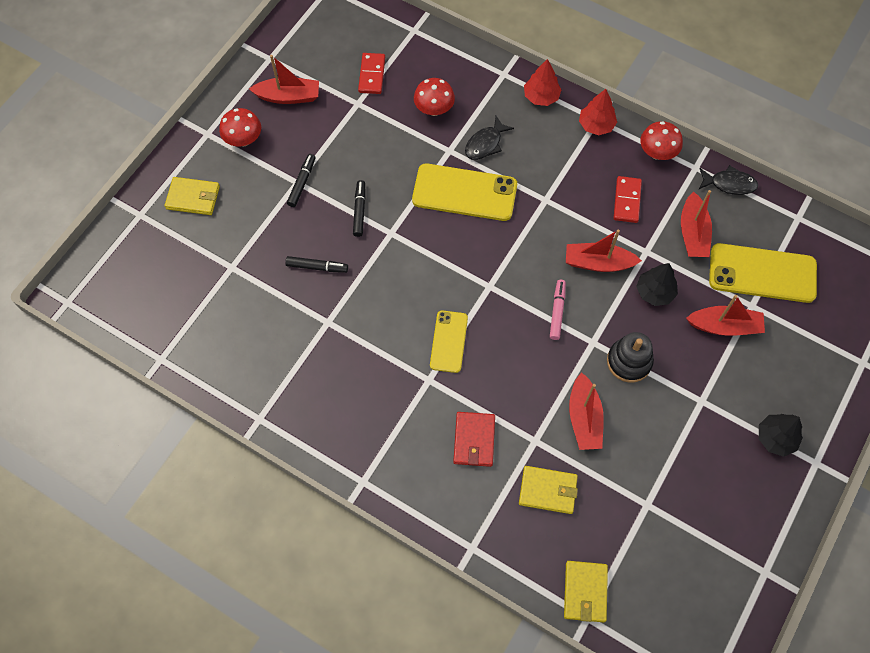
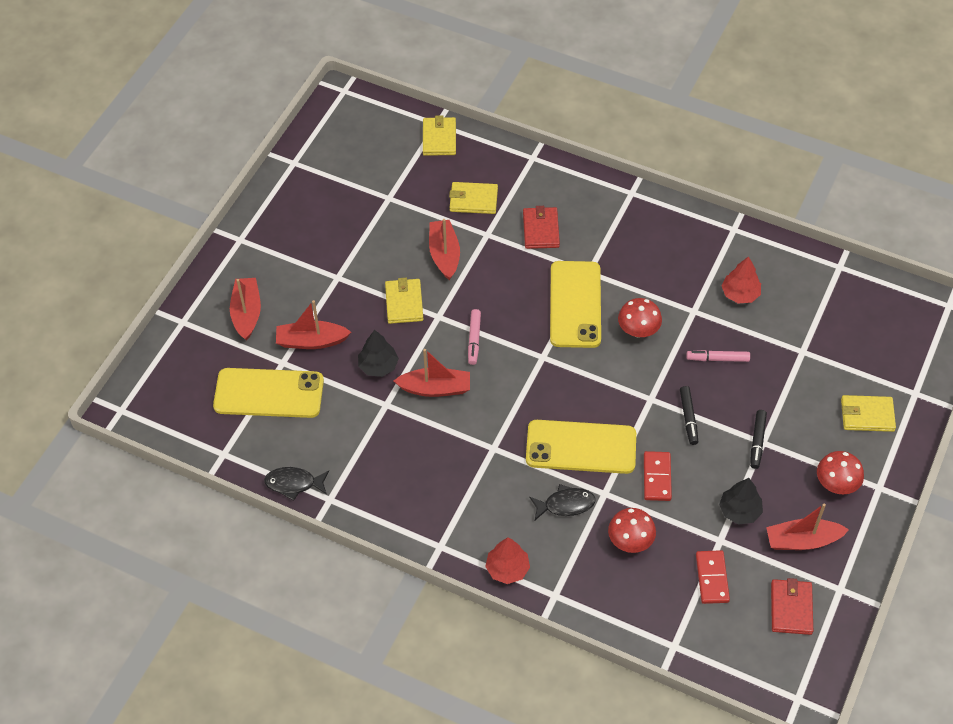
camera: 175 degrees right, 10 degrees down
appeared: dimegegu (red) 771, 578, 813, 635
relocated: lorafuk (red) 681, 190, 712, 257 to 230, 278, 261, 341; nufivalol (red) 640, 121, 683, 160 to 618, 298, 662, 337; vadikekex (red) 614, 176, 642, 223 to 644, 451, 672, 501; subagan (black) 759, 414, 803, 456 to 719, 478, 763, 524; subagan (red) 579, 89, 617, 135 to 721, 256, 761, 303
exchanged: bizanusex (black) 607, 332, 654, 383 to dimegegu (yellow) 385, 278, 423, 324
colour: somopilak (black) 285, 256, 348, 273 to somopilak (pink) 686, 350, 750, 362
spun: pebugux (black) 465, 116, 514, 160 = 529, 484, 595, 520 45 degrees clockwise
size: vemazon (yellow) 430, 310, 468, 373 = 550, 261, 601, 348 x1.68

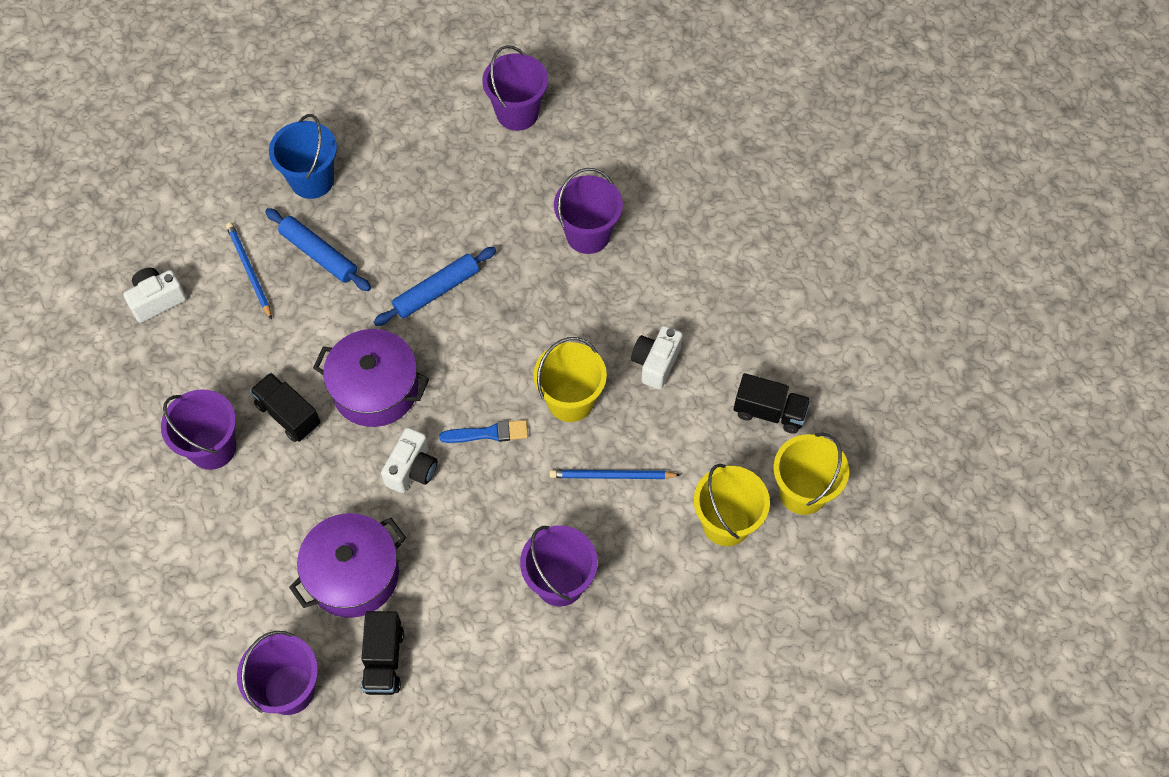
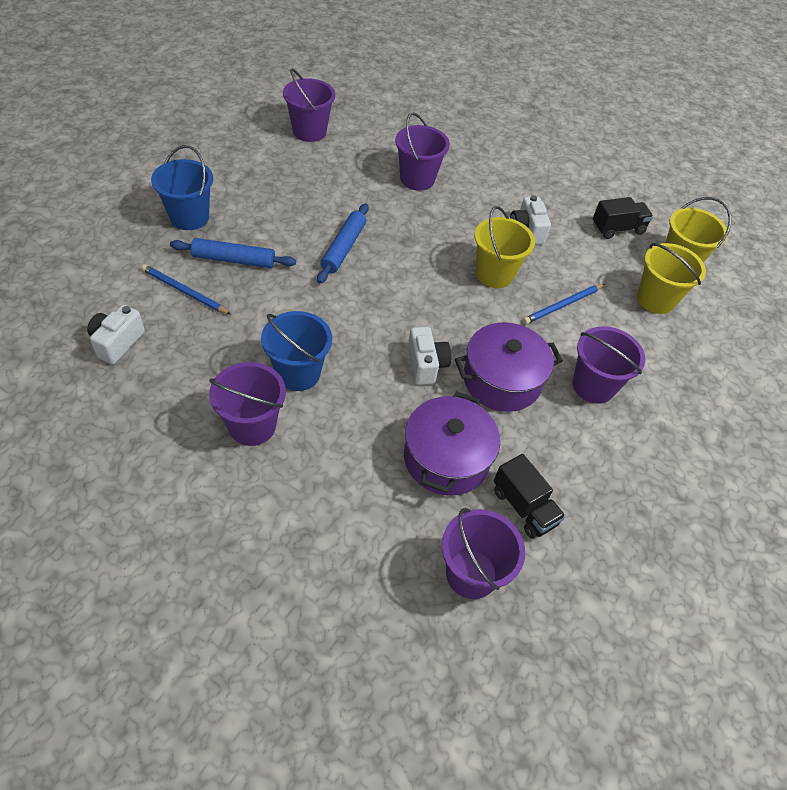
camera: 40 degrees left, 10 degrees down
missing: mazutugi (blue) 439, 420, 528, 443
relocated: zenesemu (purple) 313, 329, 429, 427 to 455, 322, 563, 412
exchanged: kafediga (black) 250, 373, 321, 442 to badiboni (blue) 261, 311, 332, 391

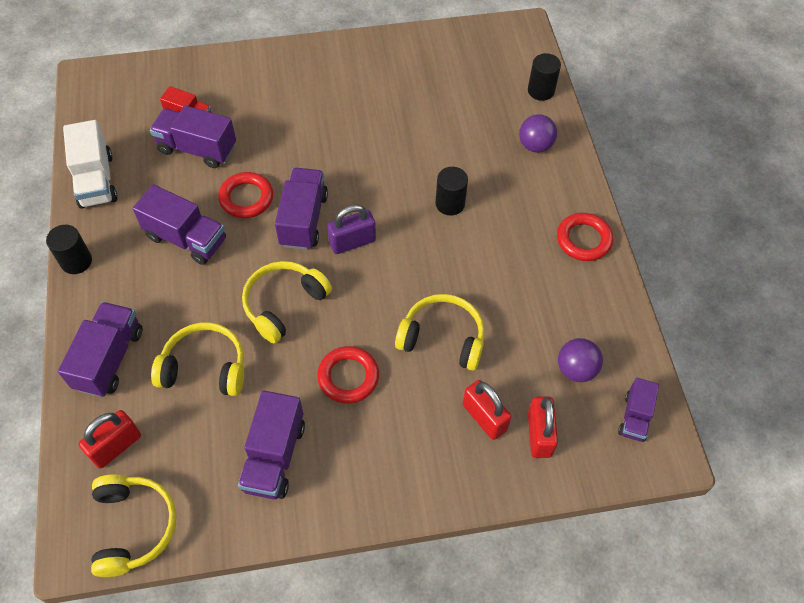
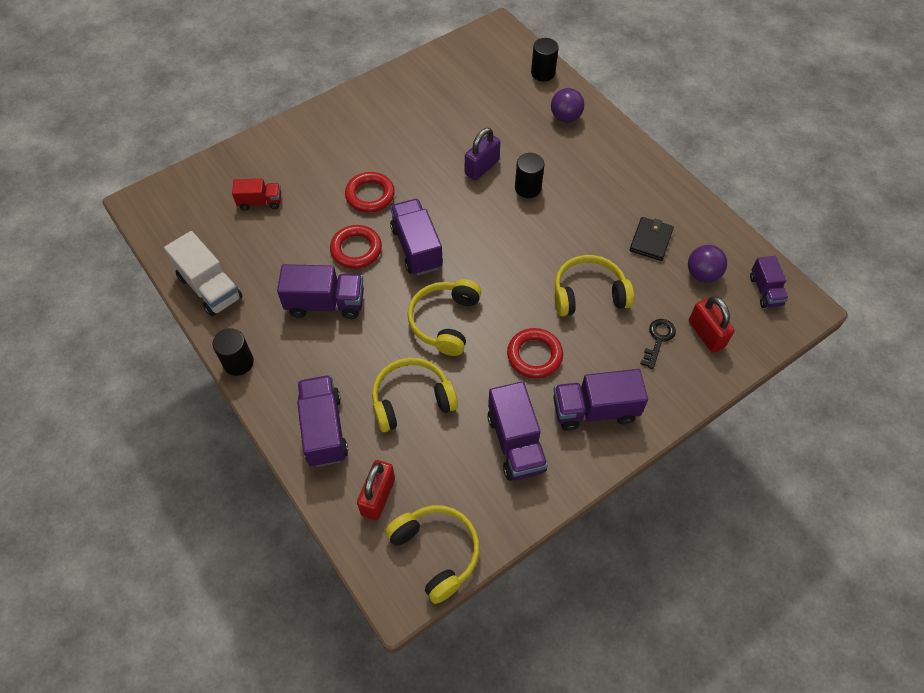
camera: 25 degrees left, 0 degrees up
appeared: dimegegu (black) 630, 217, 674, 261
relocated: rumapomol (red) 557, 213, 613, 261 to 345, 172, 395, 213; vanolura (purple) 327, 205, 376, 254 to 465, 128, 500, 180; kafediga (purple) 150, 106, 236, 168 to 553, 369, 648, 431
exchanged: vanolura (red) 463, 380, 511, 440 to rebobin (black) 640, 319, 676, 369

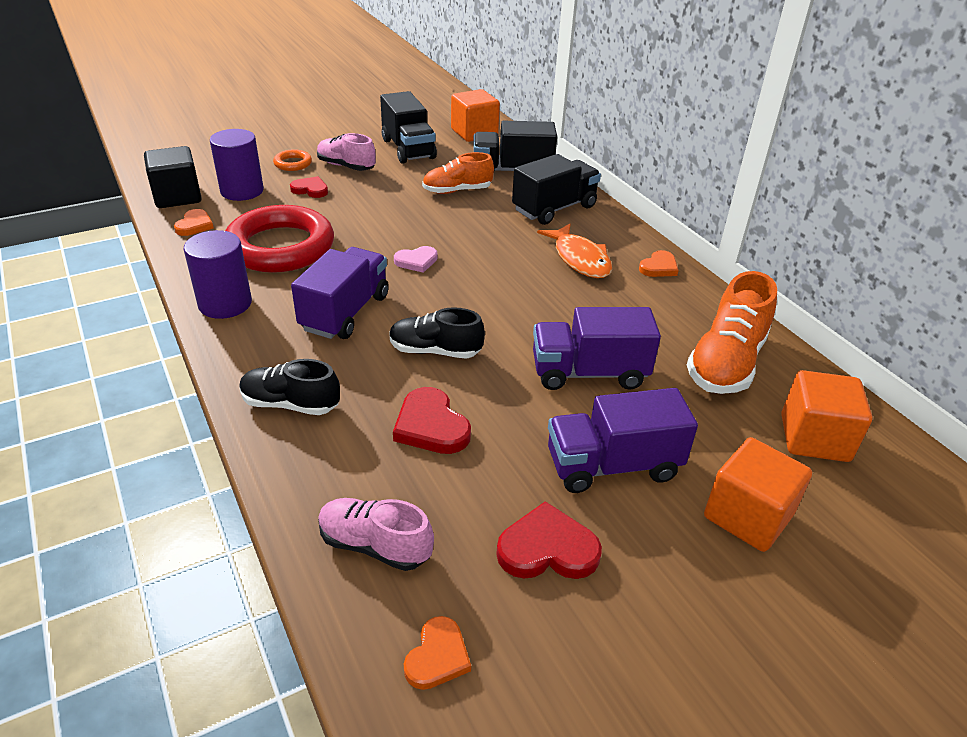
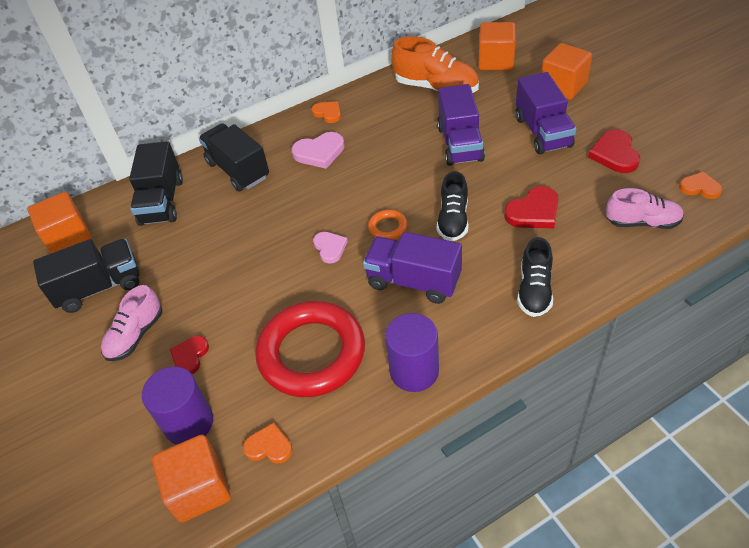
camera: 85 degrees left, 10 degrees up
missing: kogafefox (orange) 422, 152, 494, 194
relocated: rumapomol (orange) 273, 149, 312, 171 to 368, 210, 408, 240
exchanged: pebugux (orange) 537, 224, 612, 278 to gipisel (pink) 291, 132, 345, 169
colour: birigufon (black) 144, 146, 202, 208 to birigufon (orange) 152, 435, 231, 523
spun: kogafefox (pink) 318, 498, 434, 571 = 606, 188, 684, 229 105 degrees counterclockwise

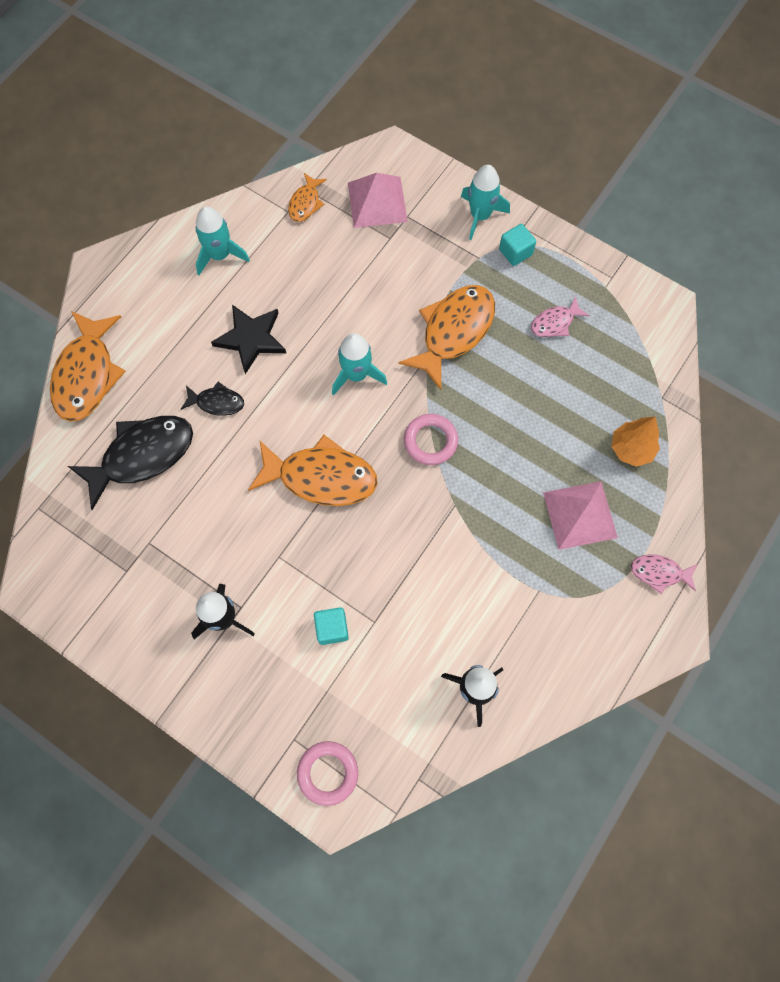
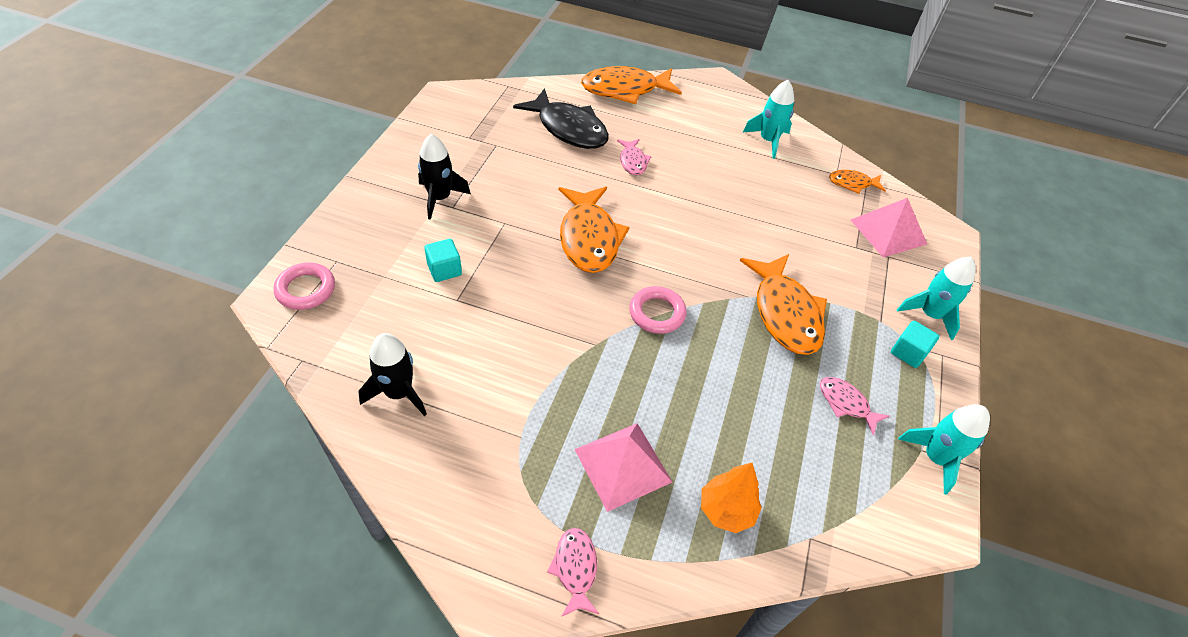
camera: 70 degrees right, 20 degrees down
missing: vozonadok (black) 211, 305, 286, 374
relocated: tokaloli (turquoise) 332, 333, 387, 395 to 898, 404, 990, 494
colour: pebugux (black) 181, 382, 244, 416 to pebugux (pink) 617, 139, 652, 175
spun: pebugux (orange) 398, 285, 495, 390 = 740, 254, 827, 355 60 degrees clockwise

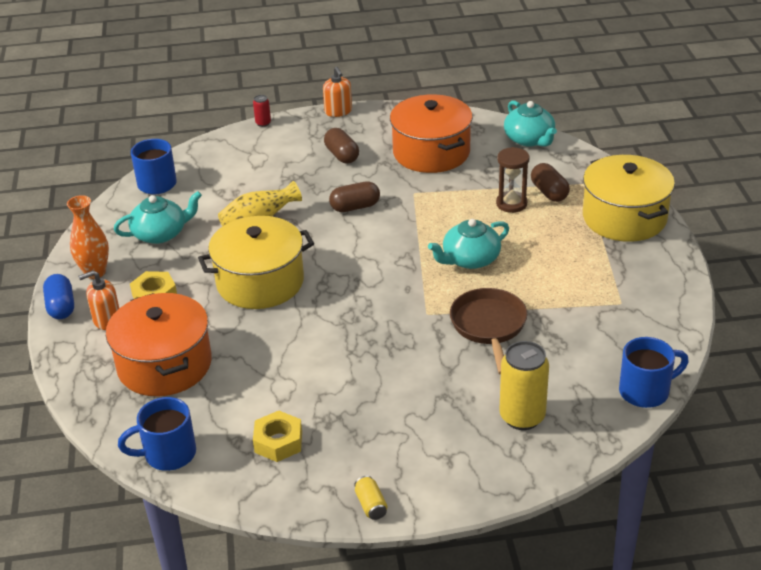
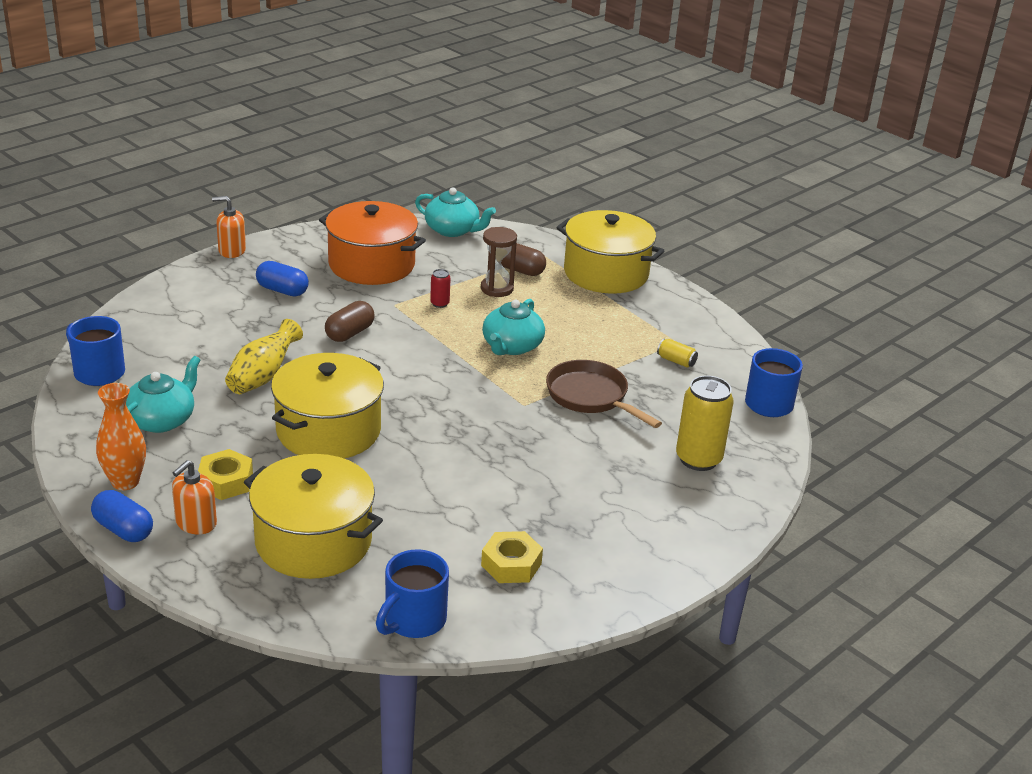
camera: 40 degrees left, 5 degrees down
relocated: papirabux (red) 253, 95, 271, 127 to 430, 269, 451, 308; papirabux (yellow) 354, 476, 388, 520 to 657, 339, 698, 368
colour: zenesemu (orange) 106, 293, 212, 396 to zenesemu (yellow) 244, 454, 383, 579; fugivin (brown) 324, 128, 359, 164 to fugivin (blue) 256, 261, 309, 296
spun: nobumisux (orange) 323, 67, 352, 117 = 212, 196, 246, 258 150 degrees clockwise

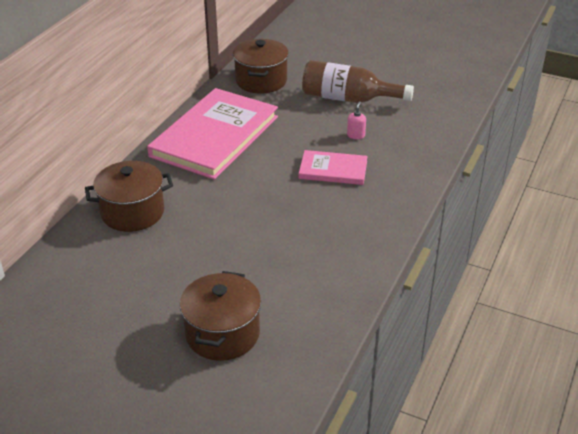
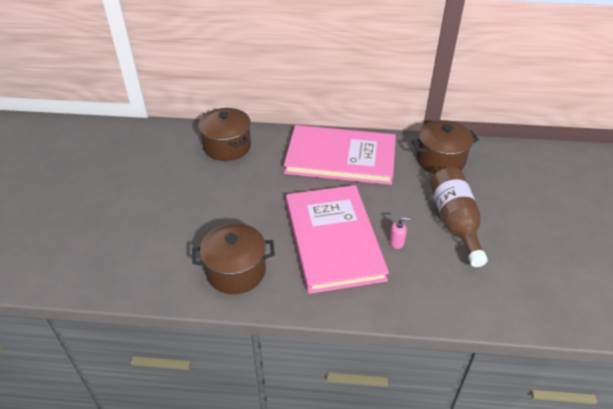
camera: 70 degrees right, 5 degrees up
relocated: zenesemu (brown) 180, 271, 261, 361 to 192, 223, 275, 294
size: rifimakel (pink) 299, 150, 368, 185 = 286, 185, 389, 294 x2.00

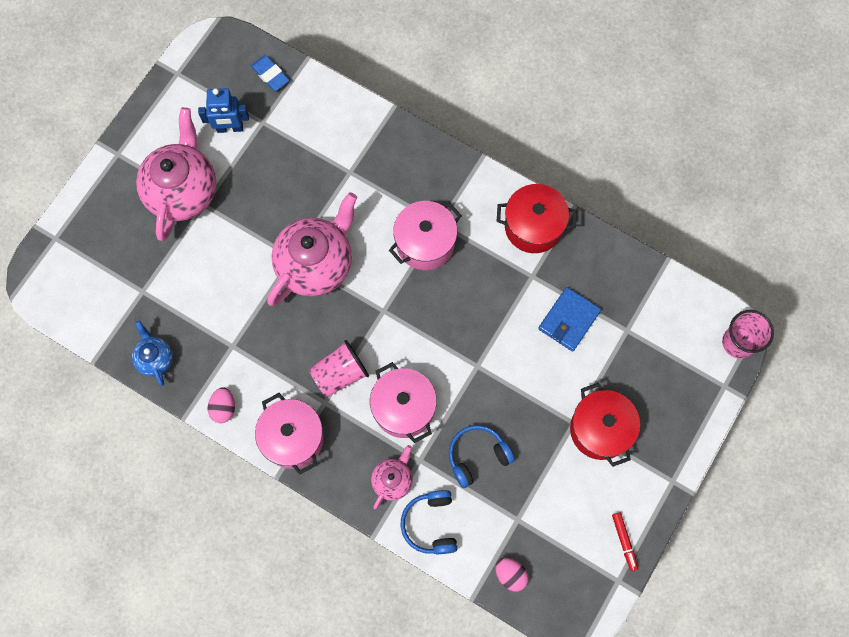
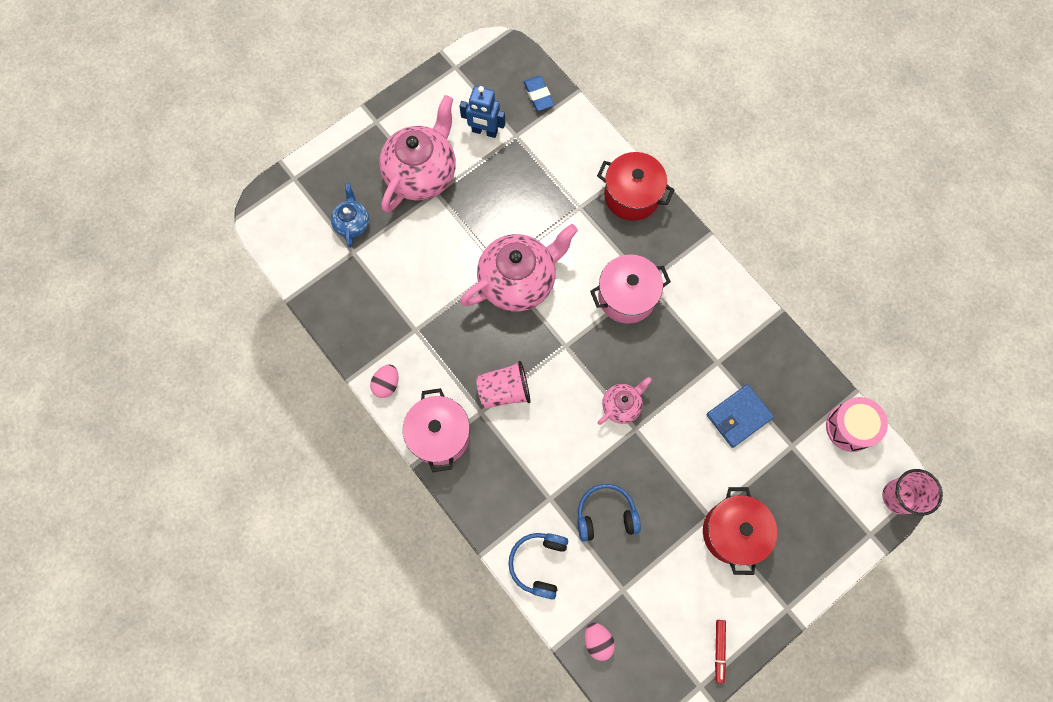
camera: 20 degrees right, 0 degrees up
missing: zenesemu (pink) 370, 362, 437, 443
appeared: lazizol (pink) 826, 397, 888, 452
relocated: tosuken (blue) 132, 321, 173, 386 to 331, 183, 369, 248; zenesemu (red) 497, 184, 577, 253 to 597, 152, 674, 221; tosuken (pink) 371, 445, 413, 509 to 597, 377, 652, 425

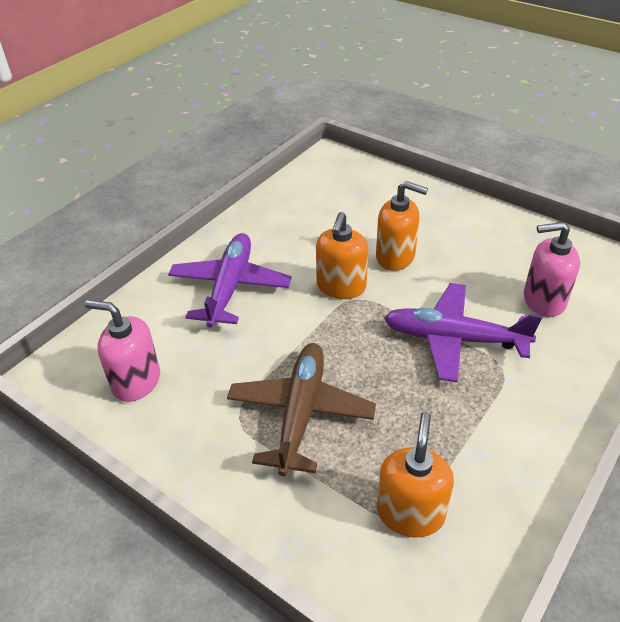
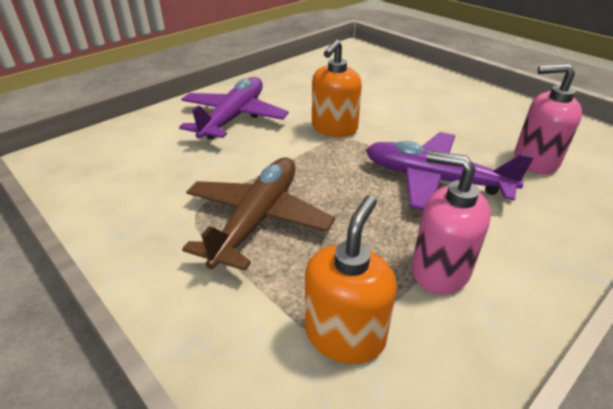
camera: 10 degrees right, 5 degrees down
missing: nobumisux (orange) 376, 181, 428, 271
relocated: nobumisux (pink) 85, 300, 160, 402 to 412, 151, 491, 295

